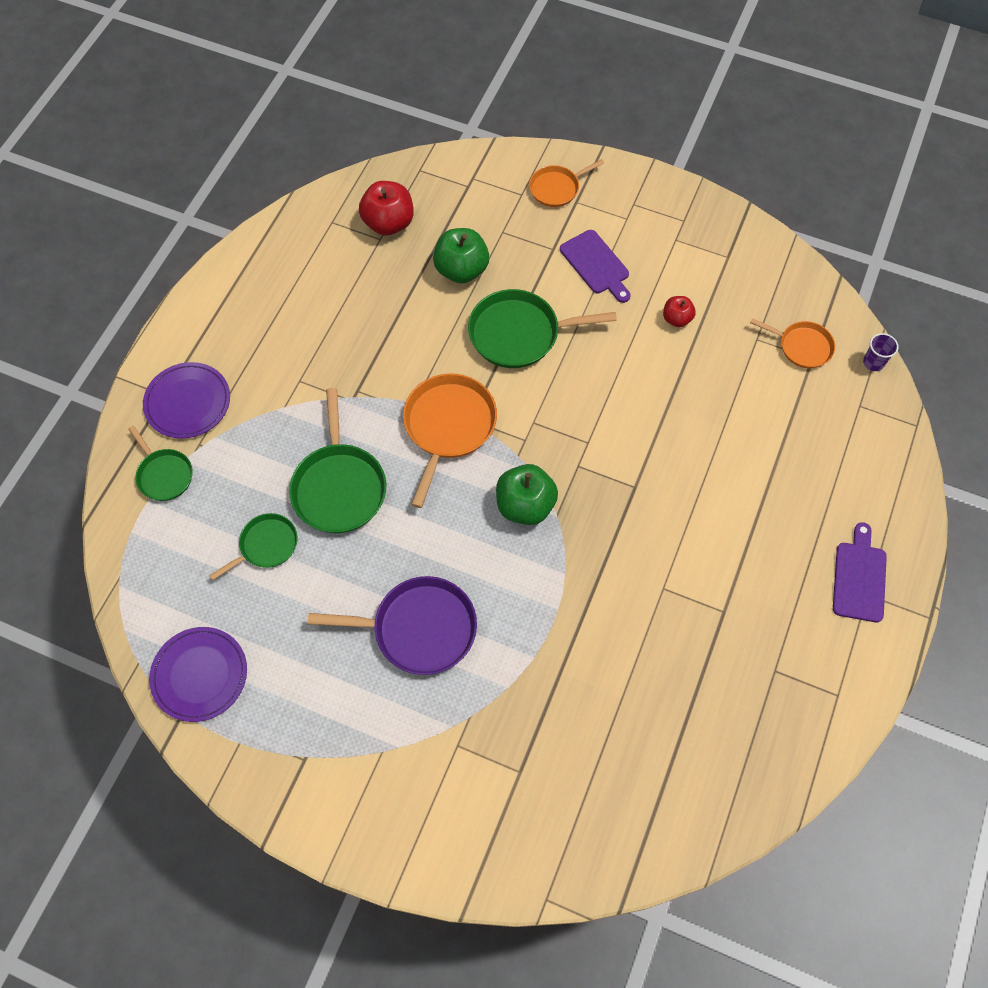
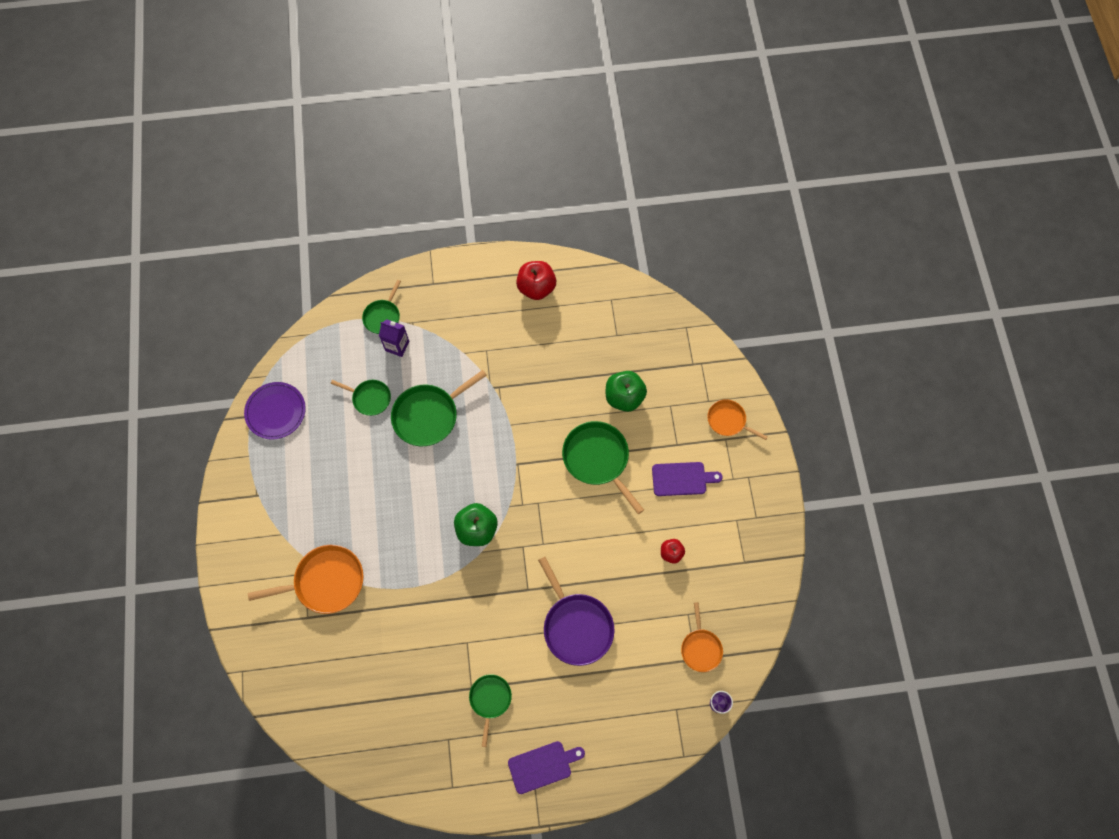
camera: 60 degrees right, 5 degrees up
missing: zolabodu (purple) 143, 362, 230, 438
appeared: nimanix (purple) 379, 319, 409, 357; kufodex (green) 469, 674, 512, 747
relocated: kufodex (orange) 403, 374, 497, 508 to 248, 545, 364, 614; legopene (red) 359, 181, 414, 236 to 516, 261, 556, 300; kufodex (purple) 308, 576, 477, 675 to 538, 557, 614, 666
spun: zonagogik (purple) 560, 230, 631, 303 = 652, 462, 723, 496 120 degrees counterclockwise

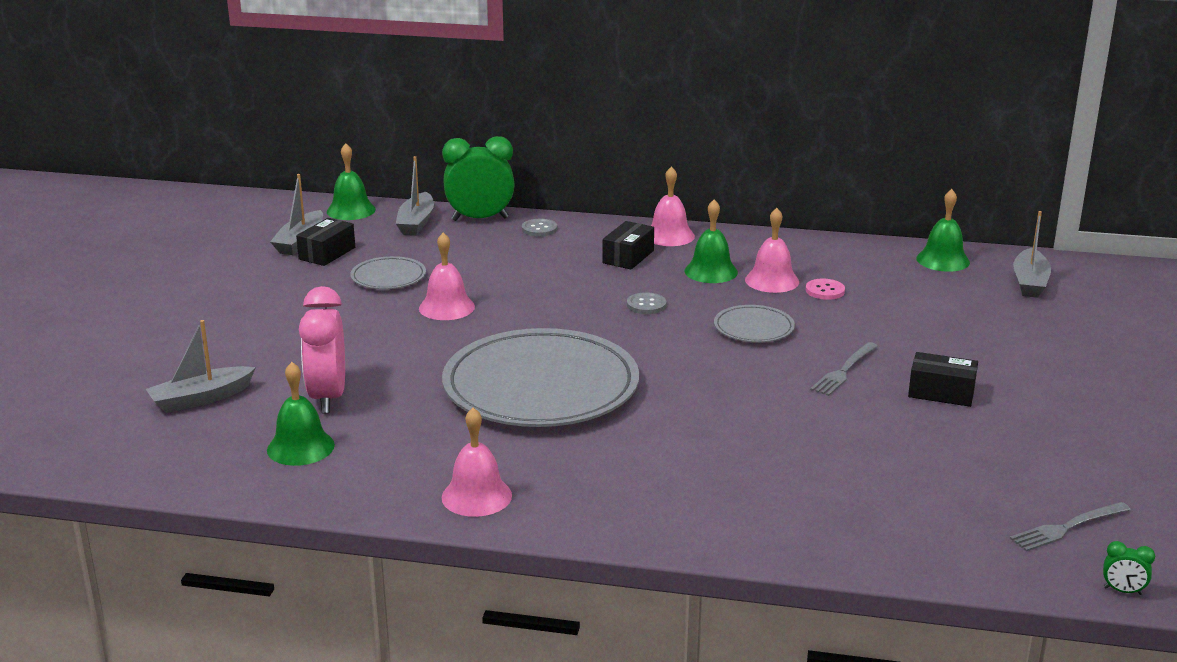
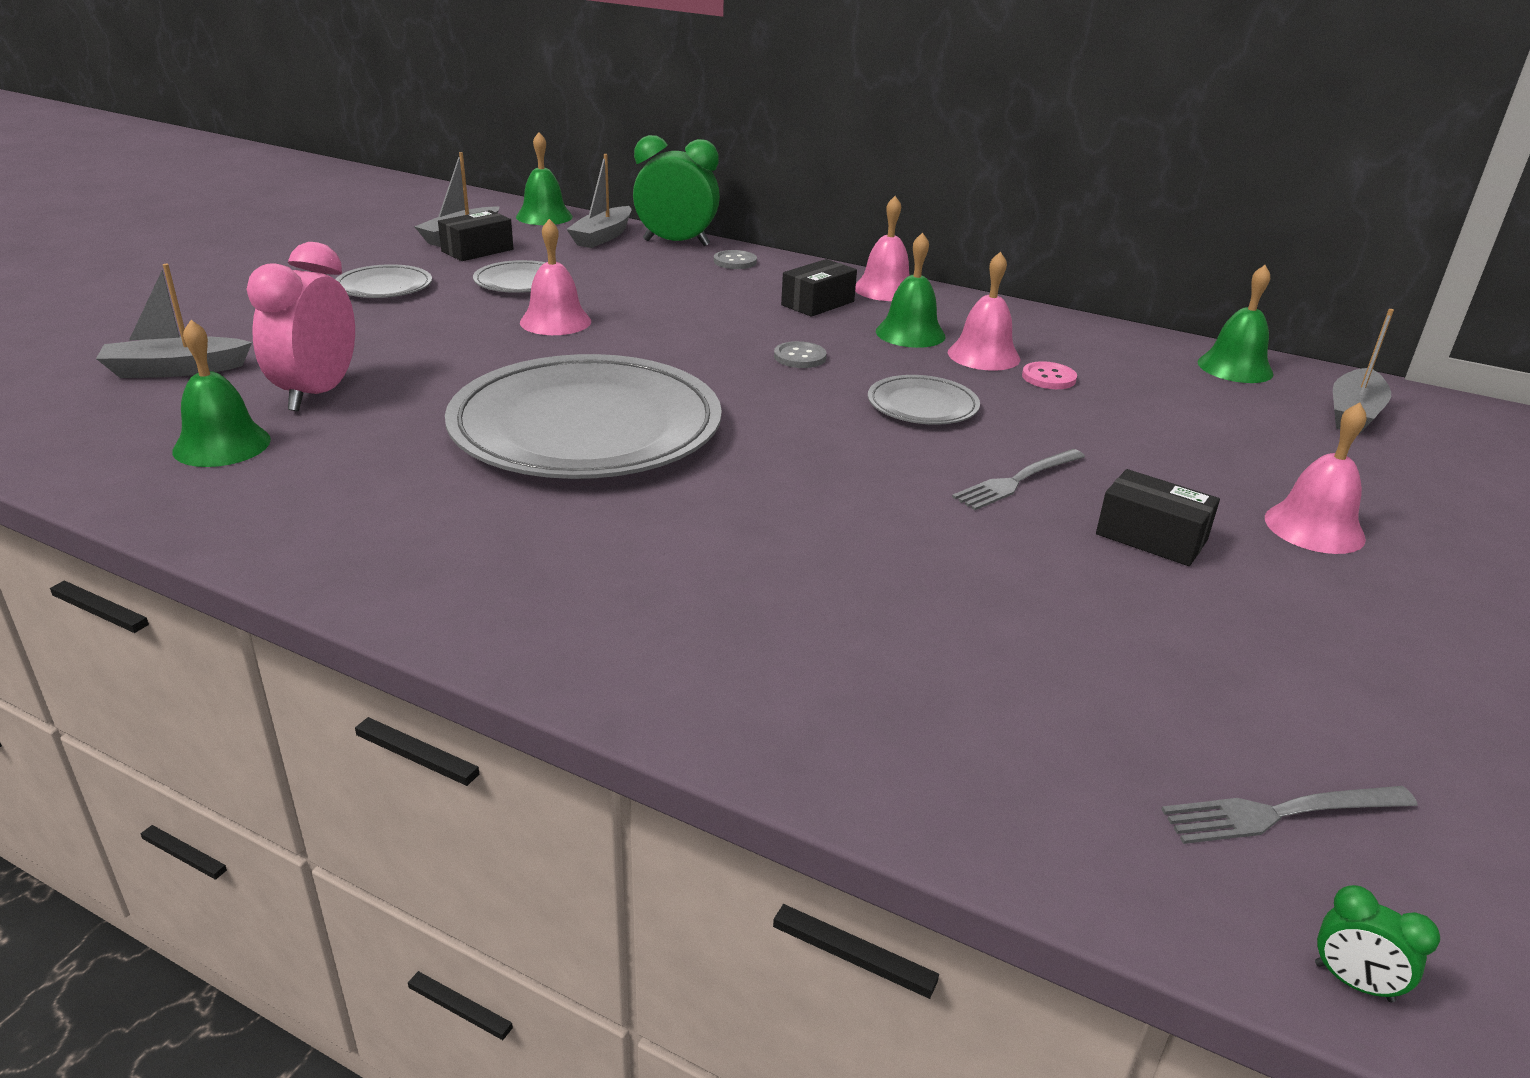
camera: 15 degrees right, 5 degrees up
appeared: zolabodu (grey) 335, 264, 432, 298
relocated: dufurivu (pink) 442, 408, 512, 517 to 1265, 402, 1366, 554

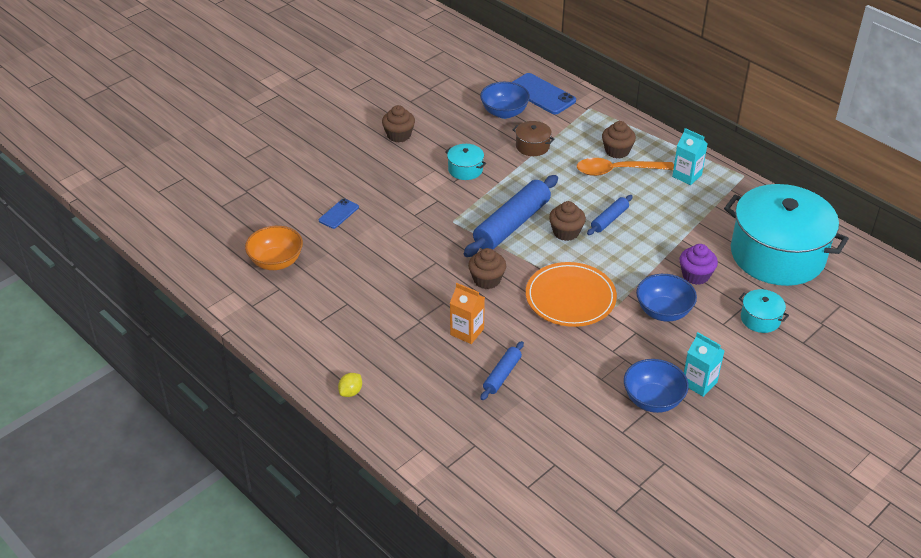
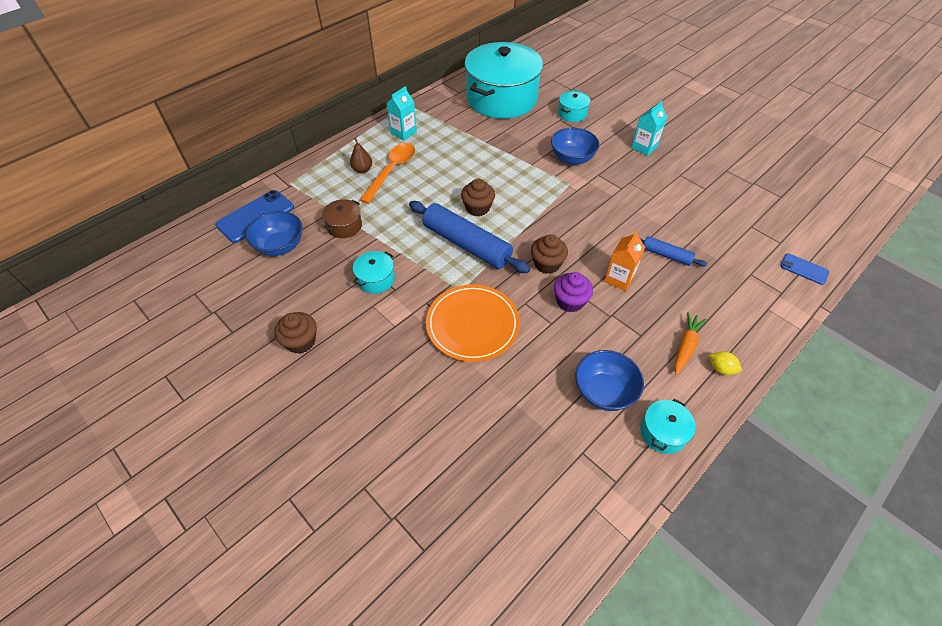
camera: 90 degrees left, 10 degrees up
missing: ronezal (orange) 245, 226, 303, 270; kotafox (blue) 587, 195, 633, 235
appeared: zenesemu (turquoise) 640, 399, 696, 454; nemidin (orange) 675, 312, 707, 375
relocated: zolabodu (orange) 526, 262, 617, 327 to 426, 284, 520, 362; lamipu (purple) 679, 244, 718, 285 to 554, 272, 593, 312; ronezal (blue) 624, 359, 689, 413 to 576, 350, 644, 411; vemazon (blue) 319, 199, 359, 229 to 780, 253, 829, 285
exchanged: lamipu (brown) 602, 121, 636, 159 to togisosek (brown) 350, 138, 372, 173
spun: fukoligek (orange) 577, 158, 674, 176 = 359, 143, 415, 204 150 degrees counterclockwise

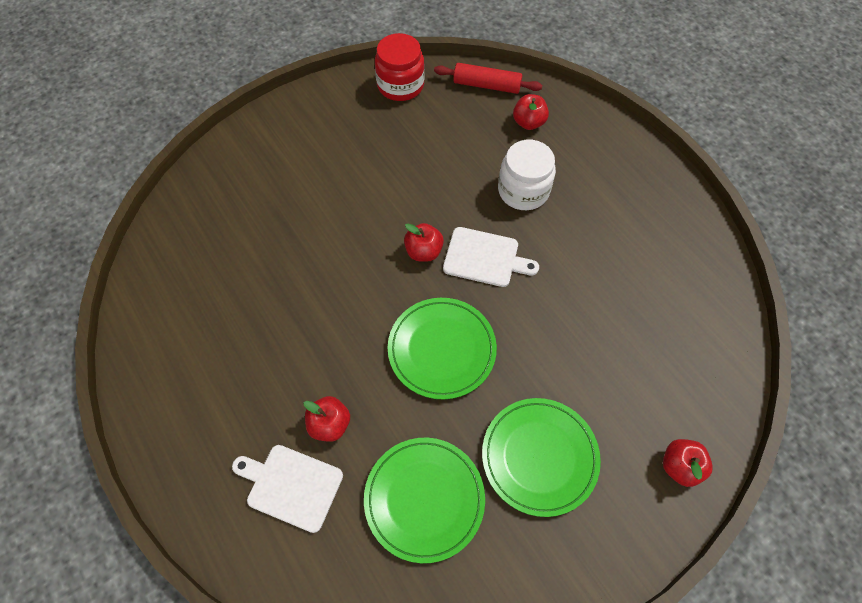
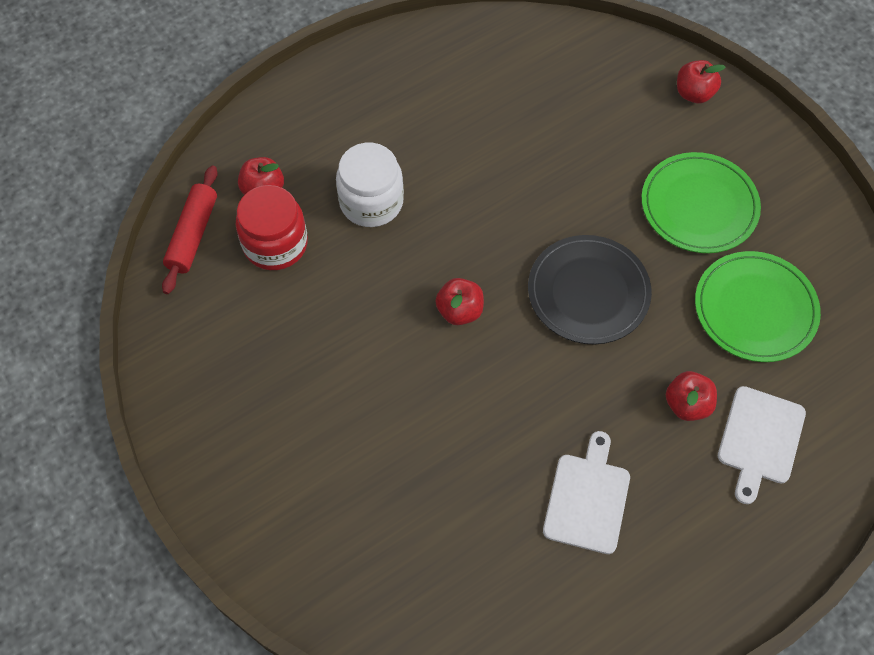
camera: 90 degrees left, 0 degrees up
relocated: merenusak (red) 375, 33, 425, 101 to 236, 185, 308, 270; zonagogik (white) 443, 227, 539, 287 to 543, 431, 630, 554
colour: zolabodu (green) 388, 298, 497, 399 to zolabodu (black) 528, 235, 652, 344

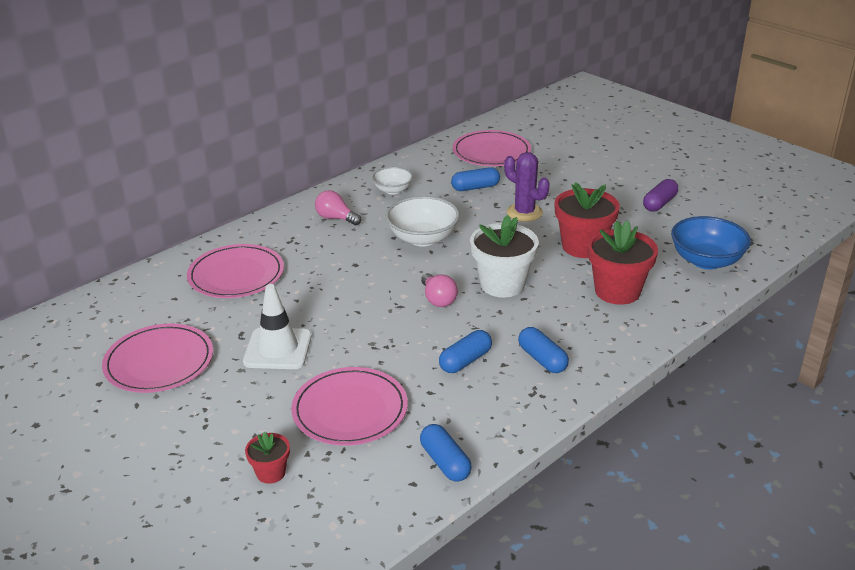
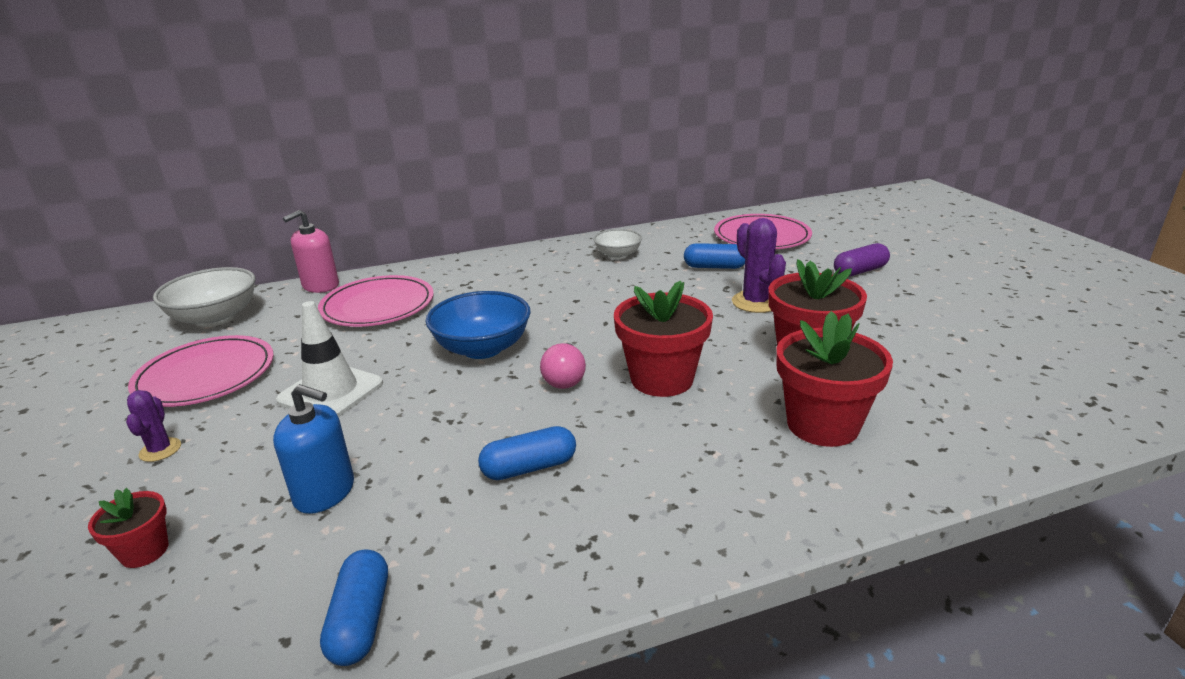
camera: 25 degrees right, 5 degrees down
missing: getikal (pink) 315, 190, 361, 225; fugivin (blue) 518, 327, 569, 373
appeared: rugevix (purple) 126, 390, 181, 462; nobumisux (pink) 283, 210, 339, 293
relocated: ronezal (white) 386, 196, 460, 246 to 153, 267, 255, 327; ronezal (blue) 671, 216, 751, 269 to 425, 291, 531, 359; fugivin (purple) 643, 179, 678, 212 to 834, 243, 890, 277
exchanged: zolabodu (pink) 291, 367, 408, 446 to nobumisux (blue) 273, 384, 354, 514
colour: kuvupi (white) 470, 215, 539, 298 to kuvupi (red) 614, 280, 713, 397

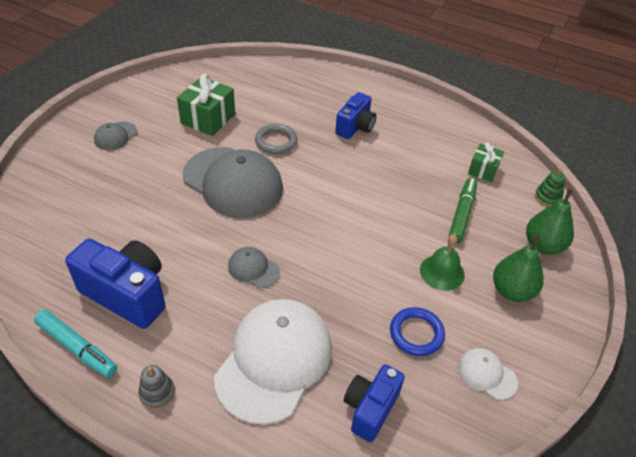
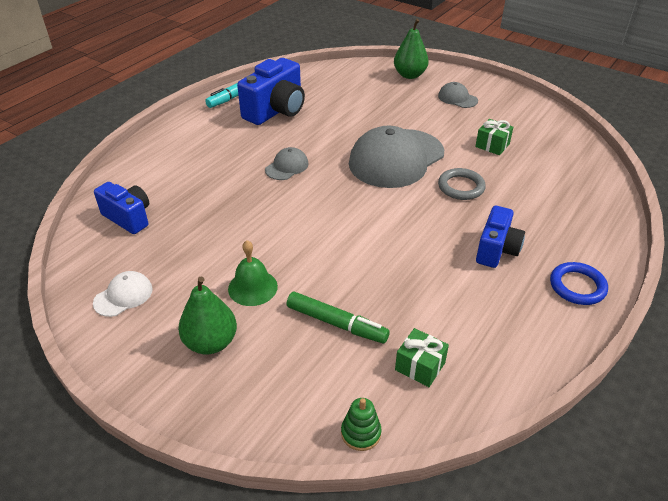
camera: 100 degrees right, 5 degrees down
missing: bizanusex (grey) 138, 365, 175, 410; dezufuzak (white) 214, 299, 332, 425
relocated: togisosek (green) 526, 189, 574, 255 to 394, 19, 429, 79; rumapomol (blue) 390, 307, 445, 356 to 550, 262, 608, 305
spun: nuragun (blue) 335, 92, 376, 139 = 476, 206, 525, 268 105 degrees counterclockwise
size: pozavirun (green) 177, 74, 235, 136 = 475, 119, 514, 155 x0.61

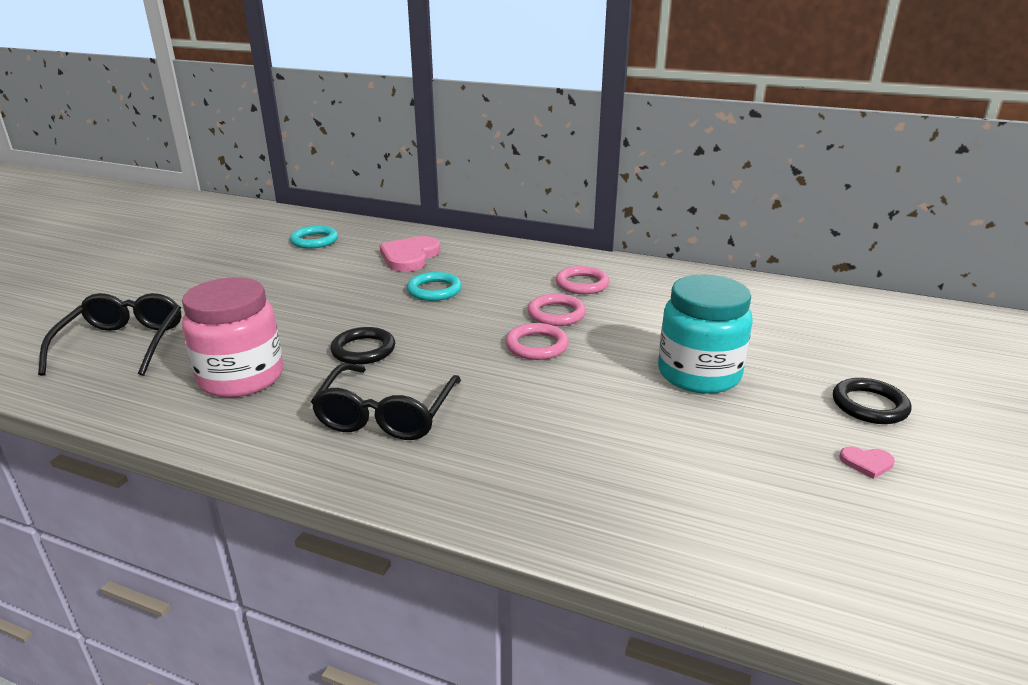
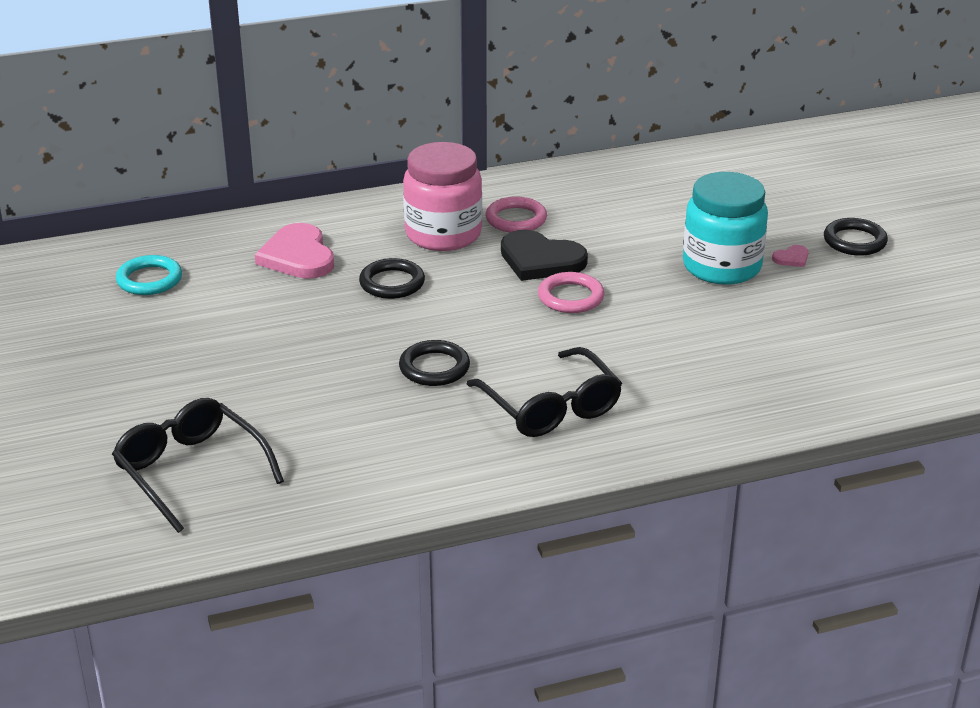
camera: 40 degrees left, 5 degrees up
relocated: merenusak (pink) 182, 277, 283, 398 to 403, 142, 482, 251; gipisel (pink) 839, 447, 895, 479 to 772, 245, 809, 267
exchanged: rumapomol (pink) 528, 294, 586, 326 to gipisel (black) 501, 230, 588, 281
colour: rumapomol (turquoise) 407, 272, 462, 301 to rumapomol (black) 359, 258, 425, 299

